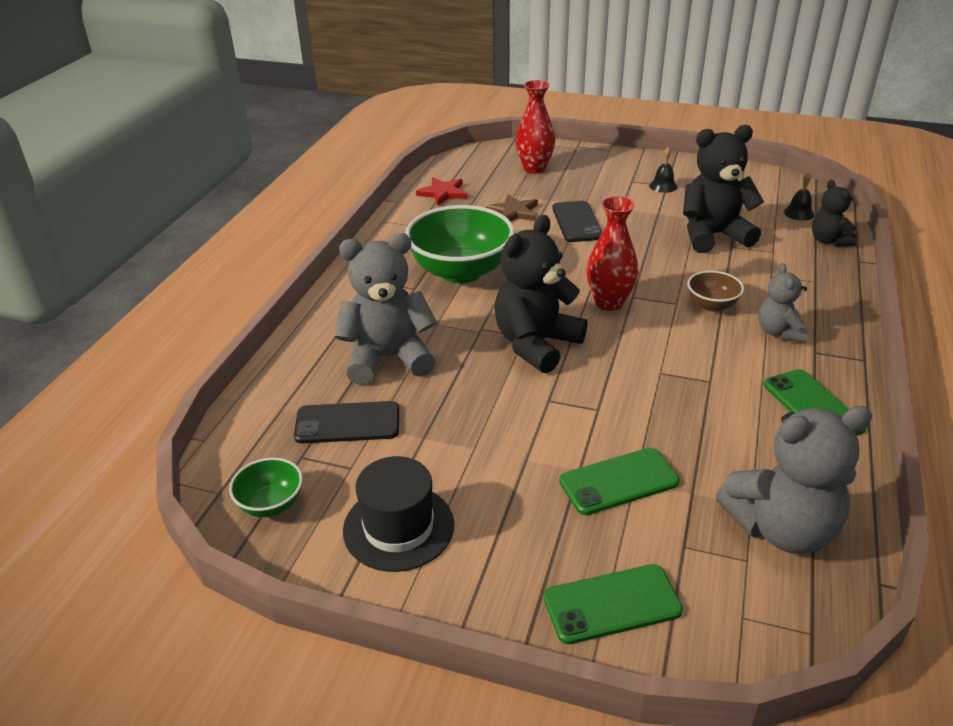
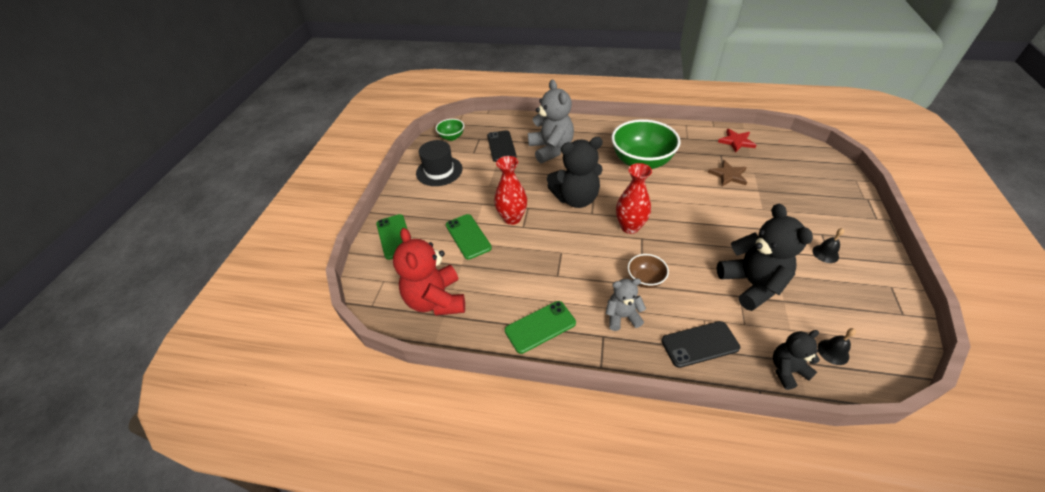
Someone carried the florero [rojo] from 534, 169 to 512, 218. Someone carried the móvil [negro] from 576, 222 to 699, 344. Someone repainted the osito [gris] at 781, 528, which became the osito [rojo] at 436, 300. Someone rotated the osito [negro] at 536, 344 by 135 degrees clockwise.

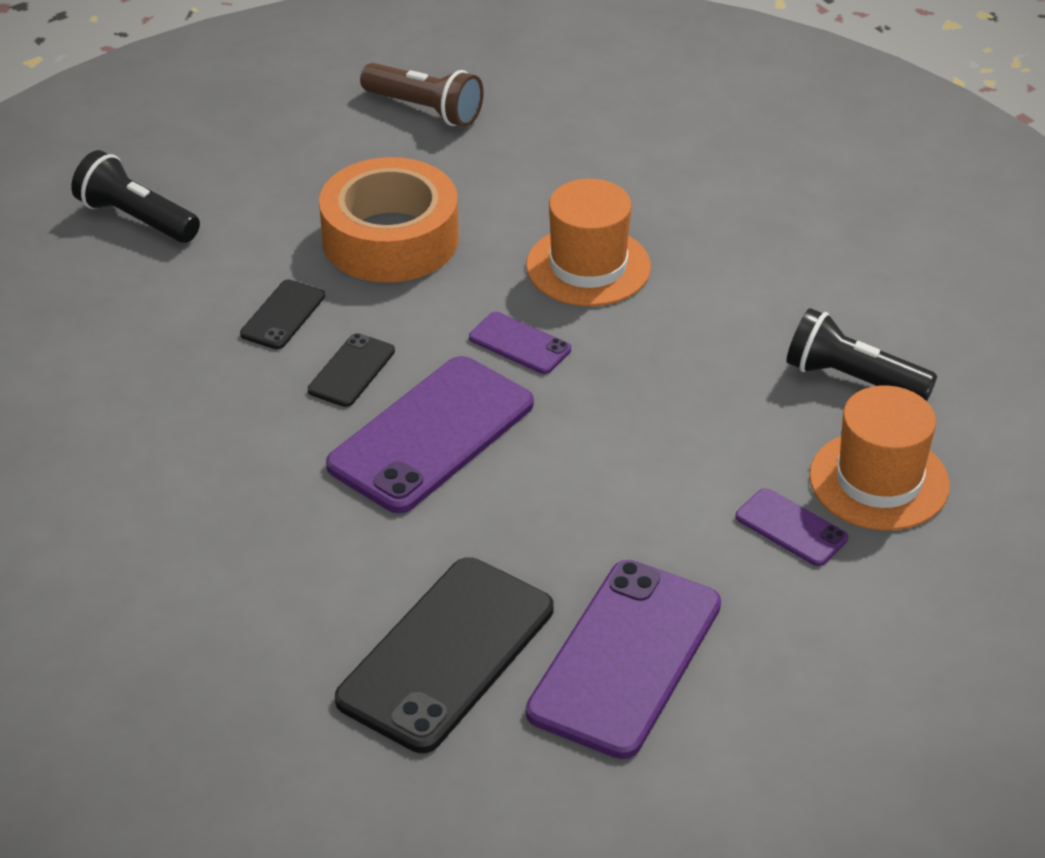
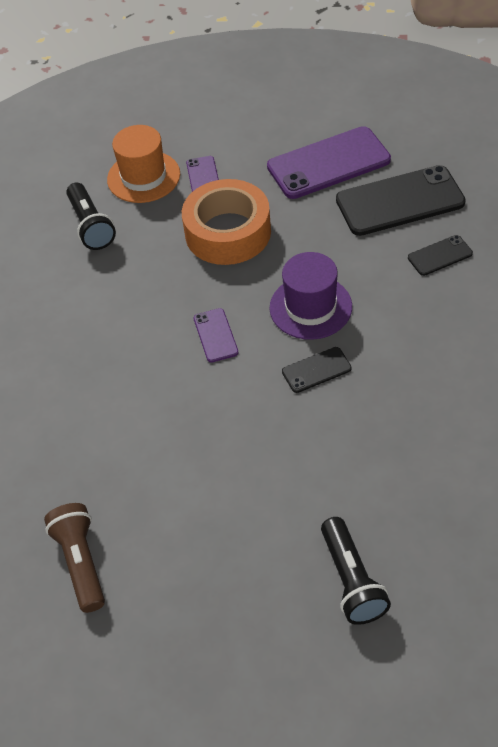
Someone took away the sombrero [naranja] at 588, 266. Someone carried the móvil [negro] from 283, 315 to 439, 255. Someone carried the cinta adhesiva [naranja] from 390, 239 to 228, 232. Someone swapped the móvil [morado] at 432, 435 for the sombrero [morado] at 310, 307.

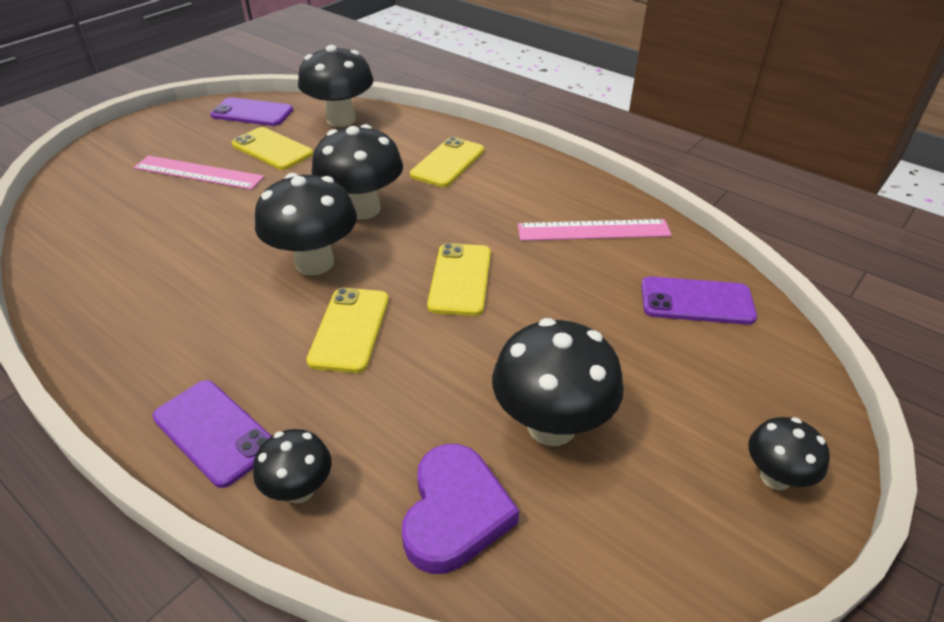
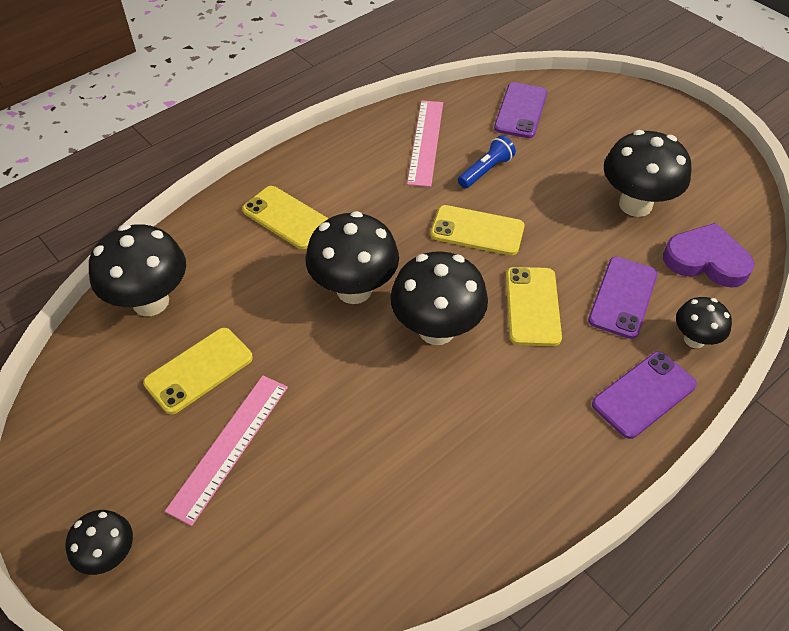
Someone put down the lámpara de mano [azul] at 485, 171. Someone carried the móvil [morado] from 252, 113 to 622, 297. Someone carried the seta [negro] from 775, 477 to 110, 555. Someone rotated the móvil [amarillo] at 350, 329 by 75 degrees clockwise.

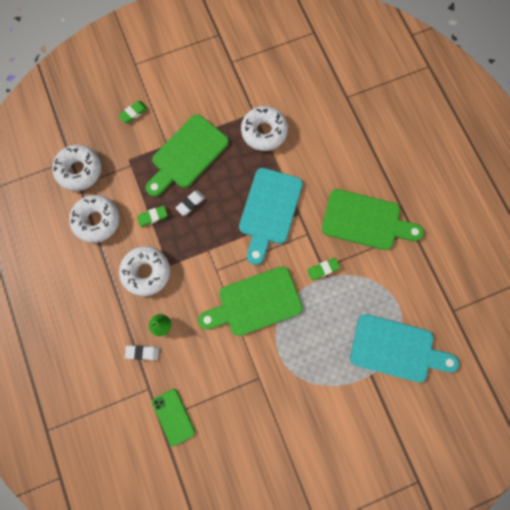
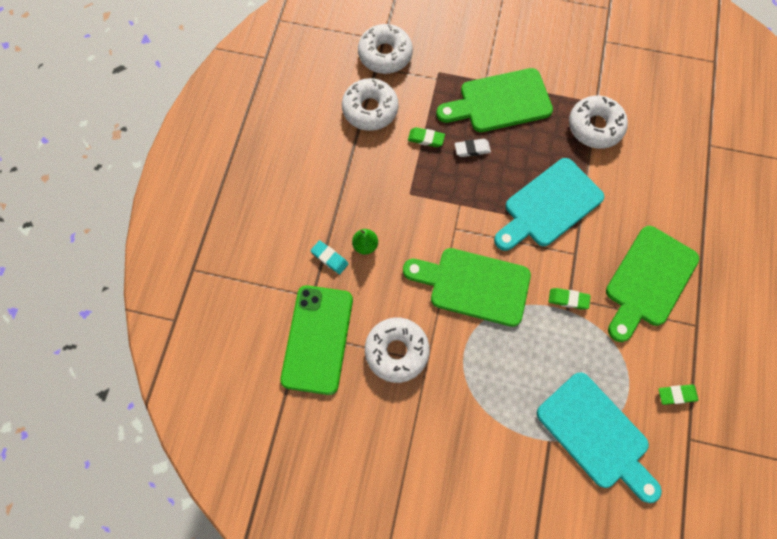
Someone carried the goma de borrar [verde] from 134, 113 to 676, 395. Someone carried the rosquilla [blanco] from 146, 272 to 396, 351. Someone repainted the goma de borrar [blanco] at 142, 352, which became the goma de borrar [turquesa] at 329, 258. Someone rotated the tabla de cortar [verde] at 365, 220 by 75 degrees clockwise. Someone scaled the móvil [verde] at 173, 416 by 1.74.

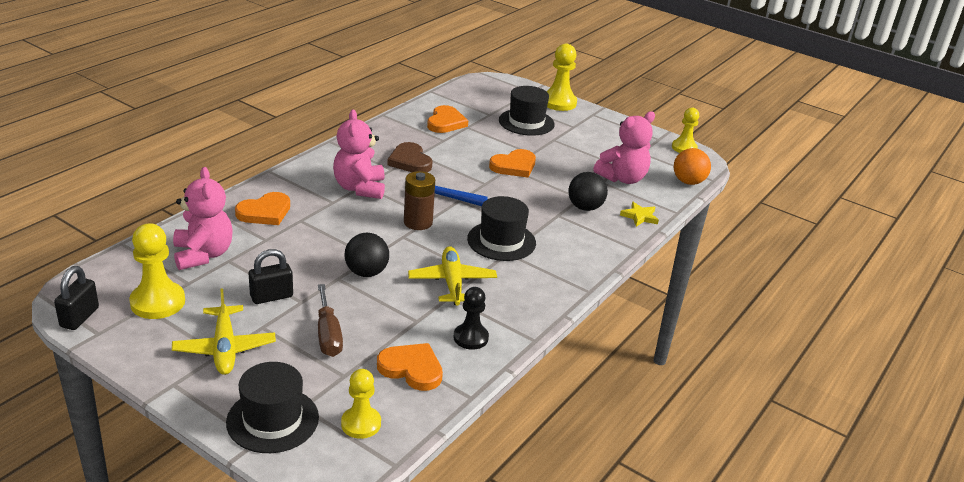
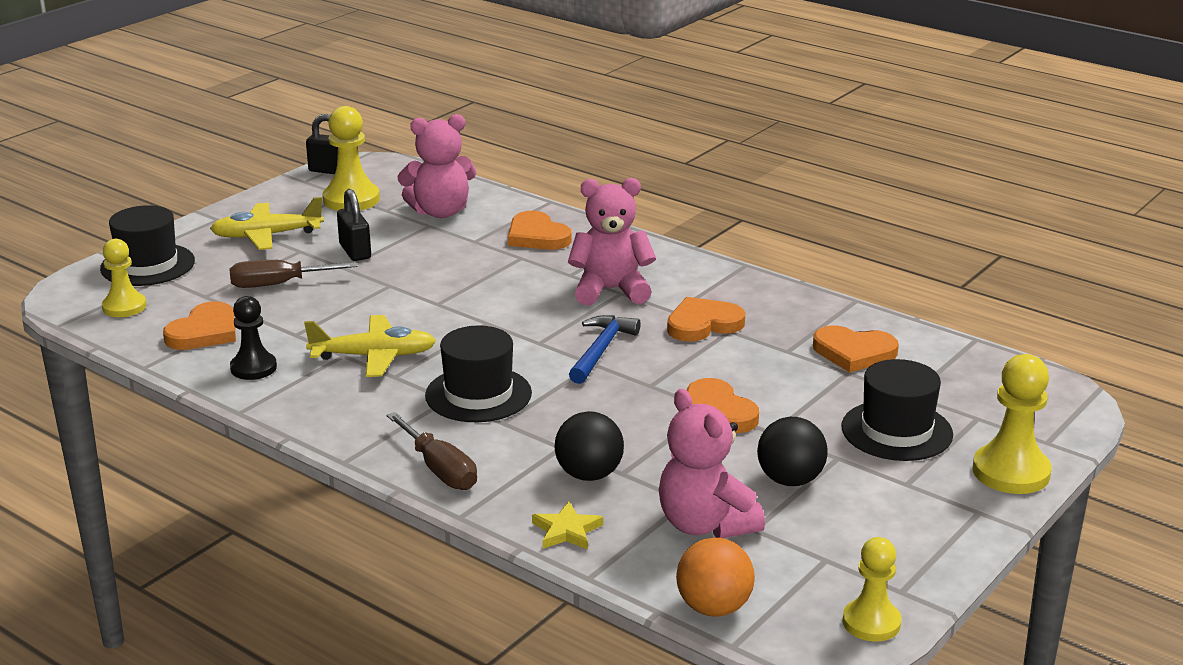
Someone took away the pila [marrón] at 418, 222. Someone put down the destornillador [marrón] at 439, 469. Someone carried the pelota [negro] from 366, 272 to 790, 480. Someone repainted the corazón [marrón] at 410, 161, which became the corazón [naranja] at 703, 324.

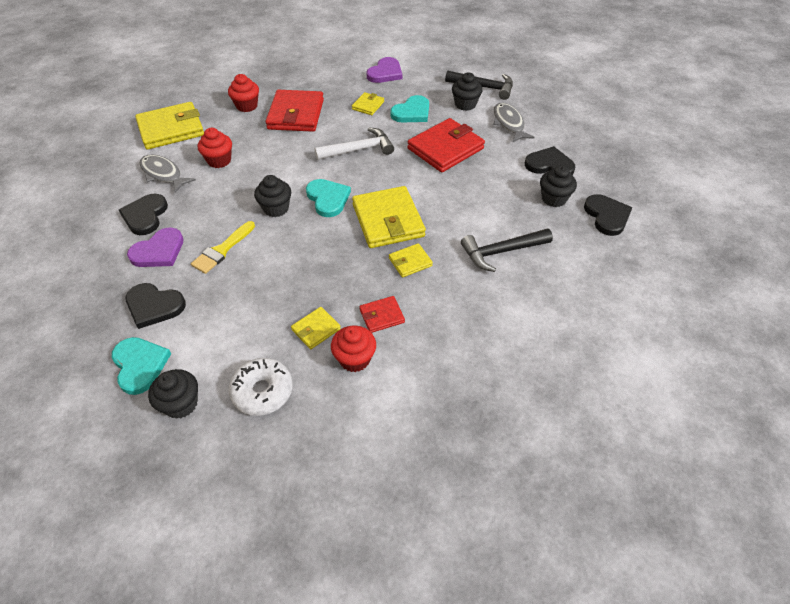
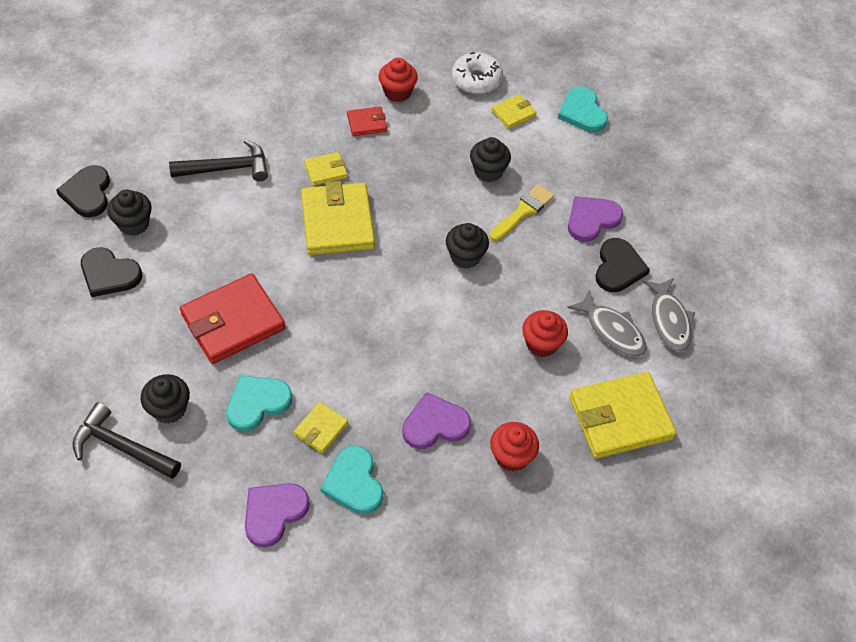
Someone took away the corazón [negro] at 154, 306. Someone took away the martillo [blanco] at 359, 150. Someone carried the magdalena [negro] from 181, 404 to 488, 171. Someone carried the cartera [amarillo] from 316, 329 to 513, 113. Someone carried the corazón [turquesa] from 328, 199 to 354, 482. Someone carried the pez [gris] from 509, 123 to 669, 320. Someone swapped the cartera [rojo] at 296, 114 for the corazón [morado] at 435, 424.

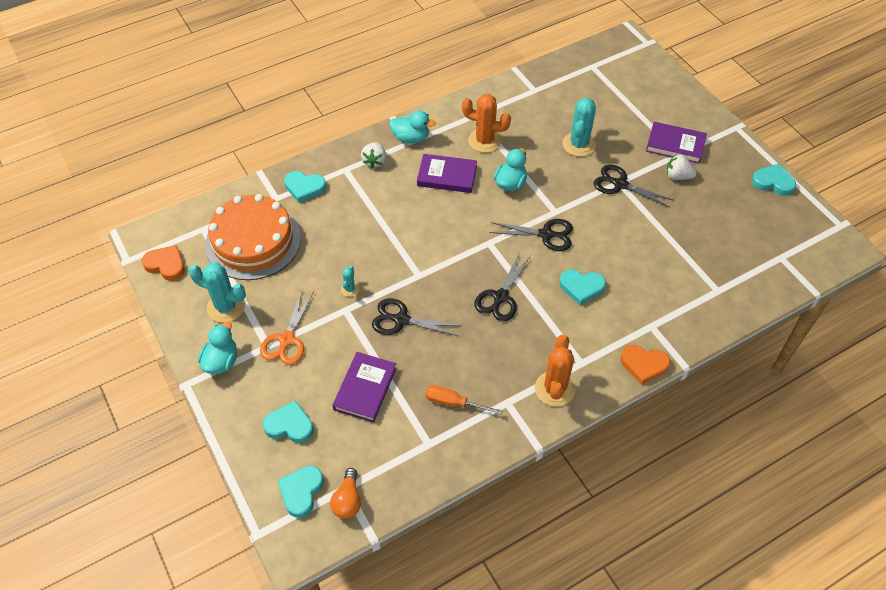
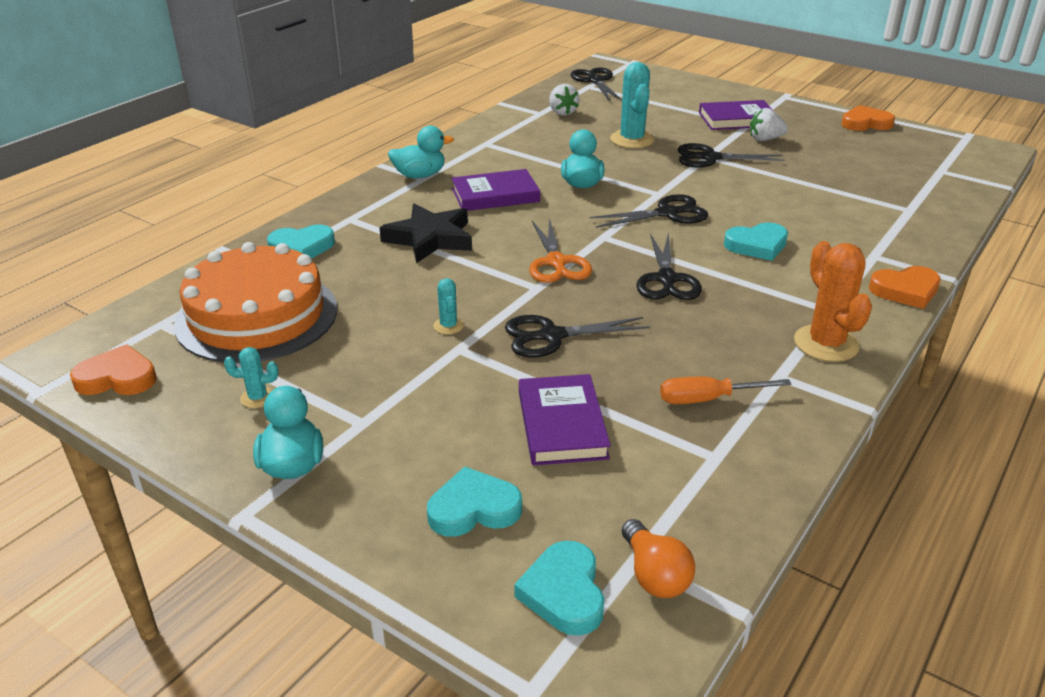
Someone took away the cactus [naranja] at 484, 140. Someone put down the estrella [negro] at 430, 238. Someone put down the tijeras [negro] at 595, 81. Someone carried the tijeras [naranja] from 287, 340 to 556, 263. Someone carried the fresa [blanco] from 374, 161 to 562, 112. Someone repainted the corazón [turquesa] at 773, 182, which became the corazón [naranja] at 865, 123. Someone scaled the cactus [turquesa] at 226, 307 by 0.50.

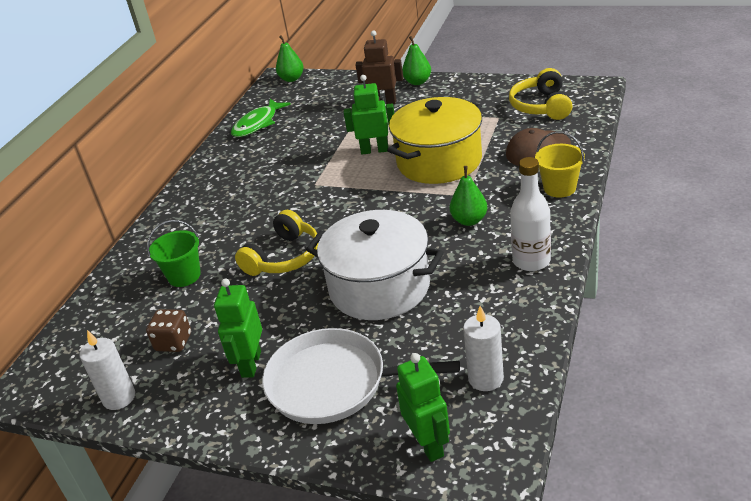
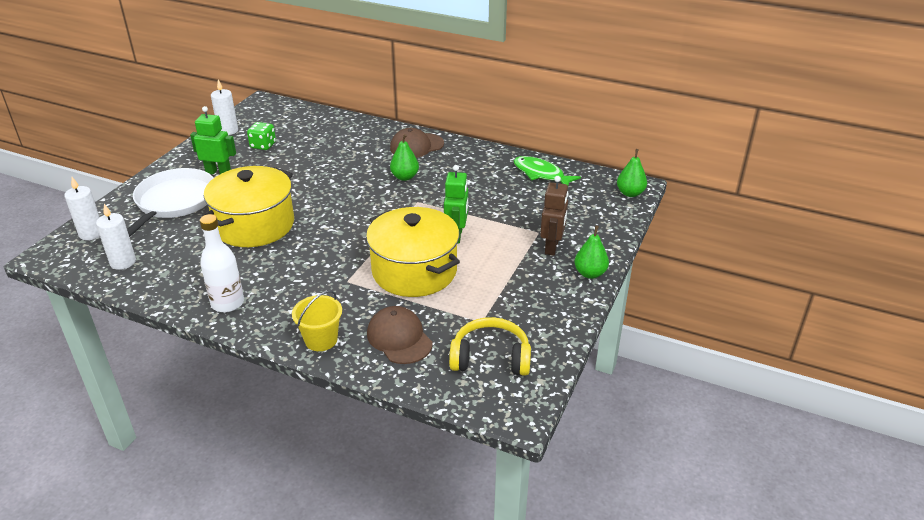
Someone took away the balde [verde] at 184, 276. Someone took away the auriculares [amarillo] at 284, 257. Someone put down the gorra [marrón] at 416, 146. Someone carried the pera [verde] from 469, 220 to 405, 177. Someone swapped the robot [verde] at 428, 444 for the vela [blanco] at 91, 233. Someone repainted the dado [marrón] at 173, 342, which became the dado [verde] at 263, 145. Someone repainted the olla [blanco] at 379, 287, which became the olla [amarillo] at 254, 225.

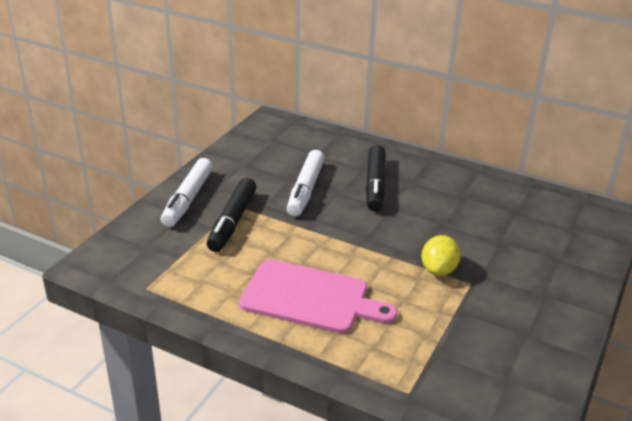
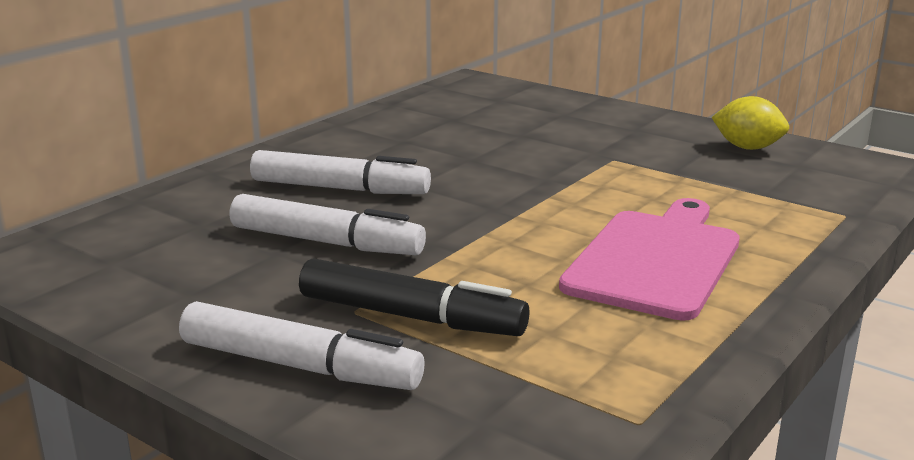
Someone carried the limón [amarillo] from 438, 270 to 747, 148. Someone repainted the rotulador [negro] at 375, 185, which became the rotulador [blanco] at 340, 189.

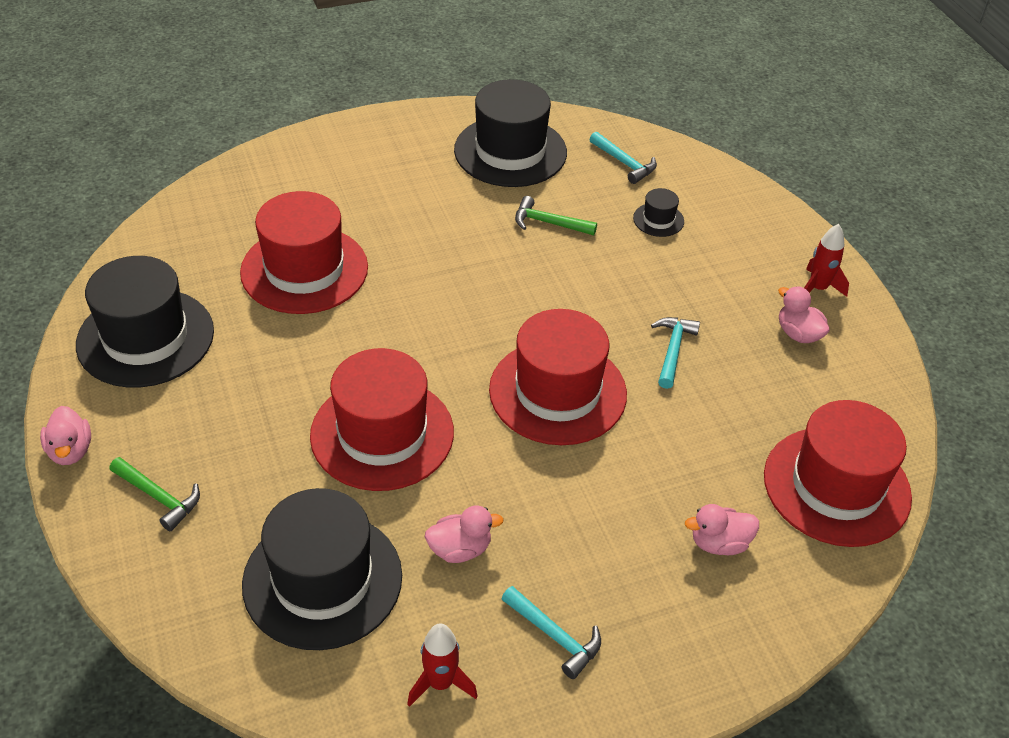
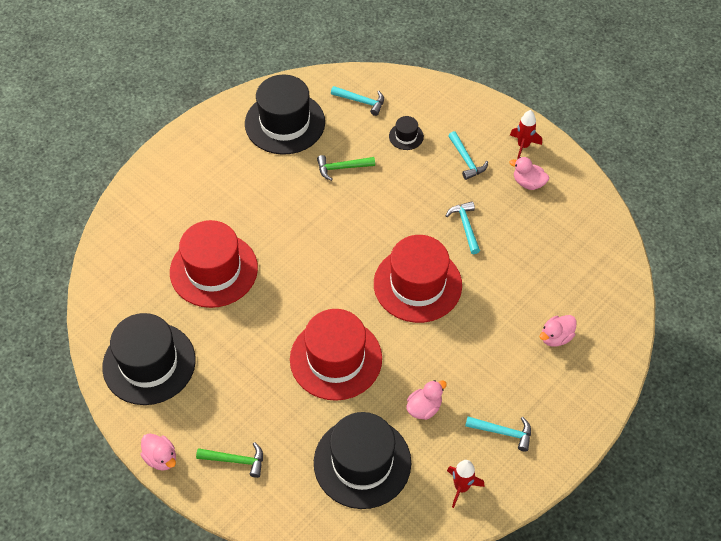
Someone took away the sombrero [rojo] at 836, 486. Someone put down the martillo [turquesa] at 466, 160.

